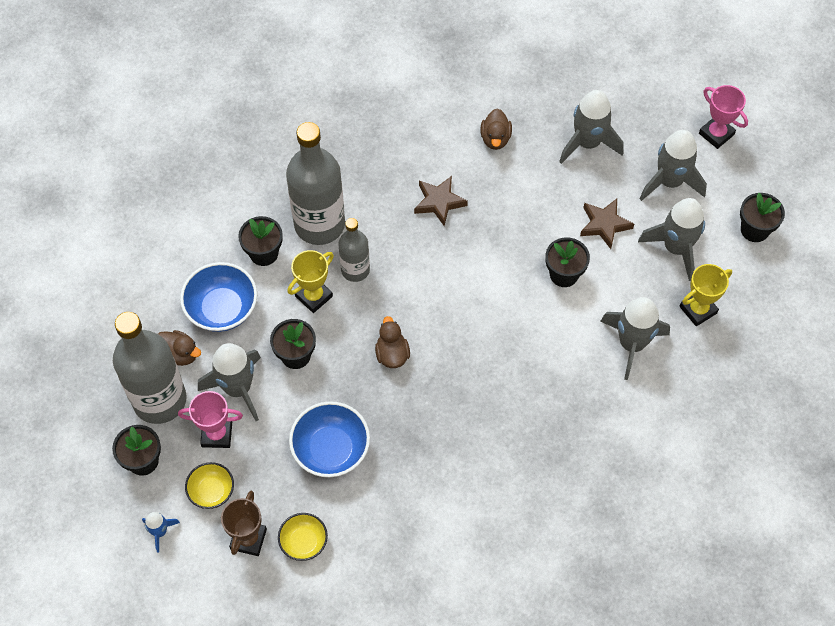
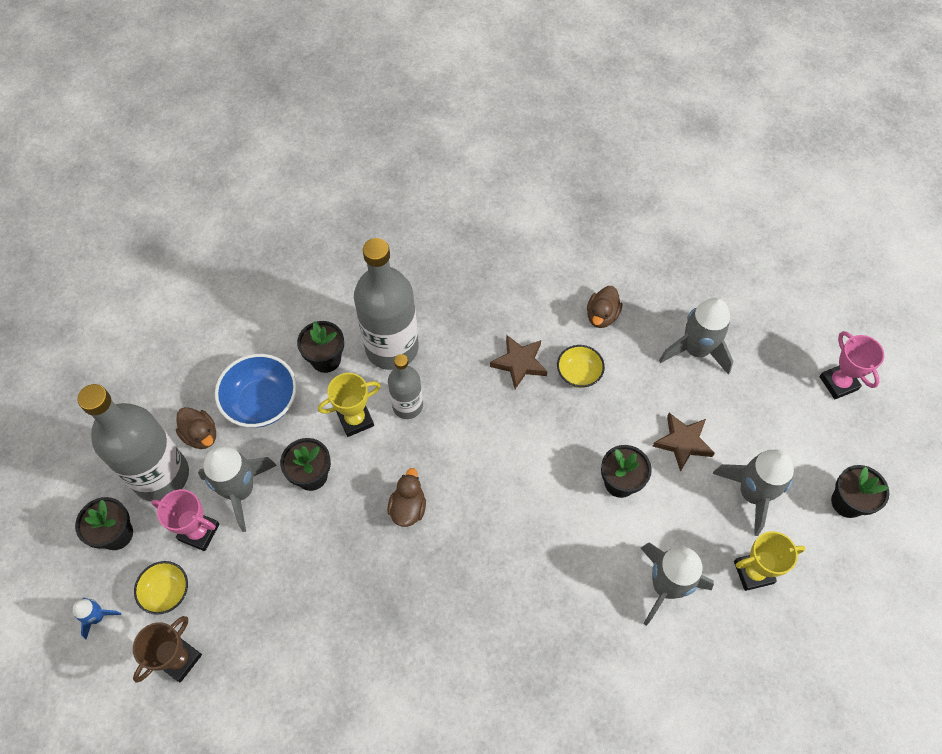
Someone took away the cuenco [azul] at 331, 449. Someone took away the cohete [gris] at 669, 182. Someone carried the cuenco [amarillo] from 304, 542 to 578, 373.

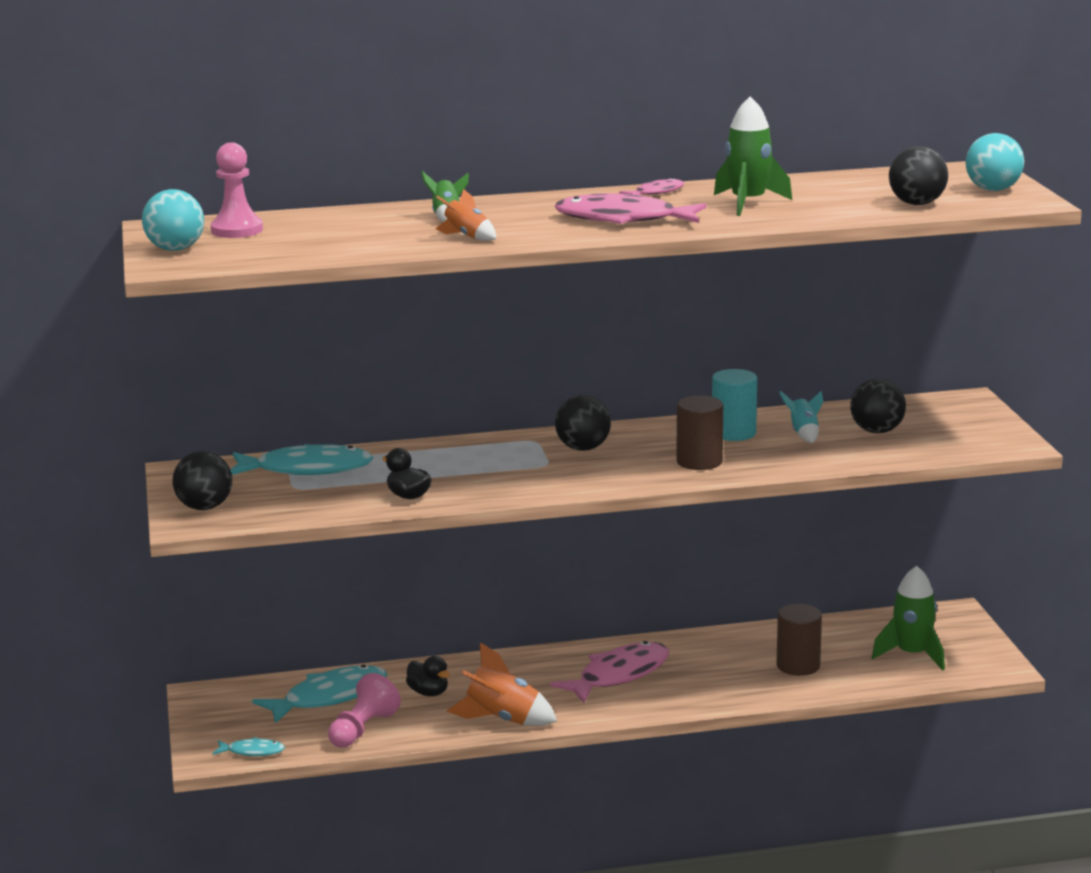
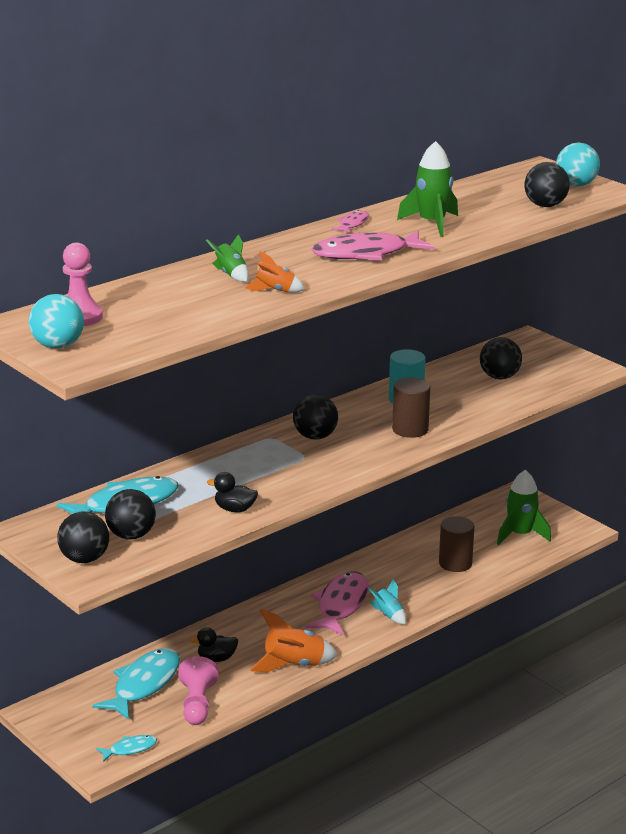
Someone put down the pelota [negro] at 131, 536. Someone carried the cohete [turquesa] from 804, 433 to 388, 615. Someone rotated the pato [negro] at 428, 693 by 150 degrees clockwise.

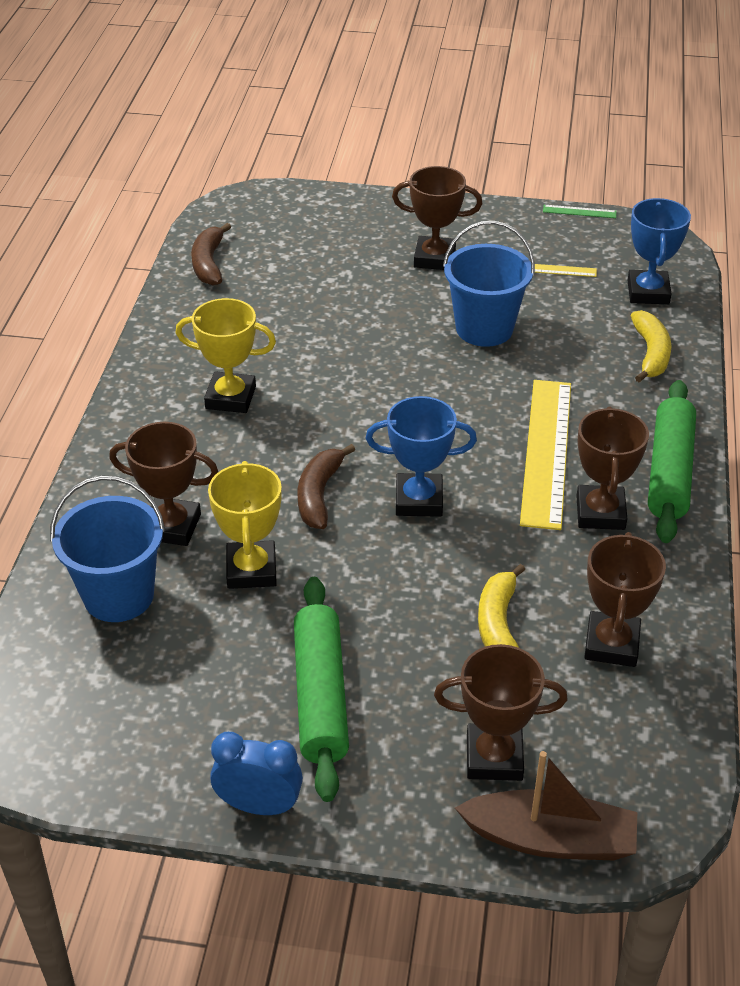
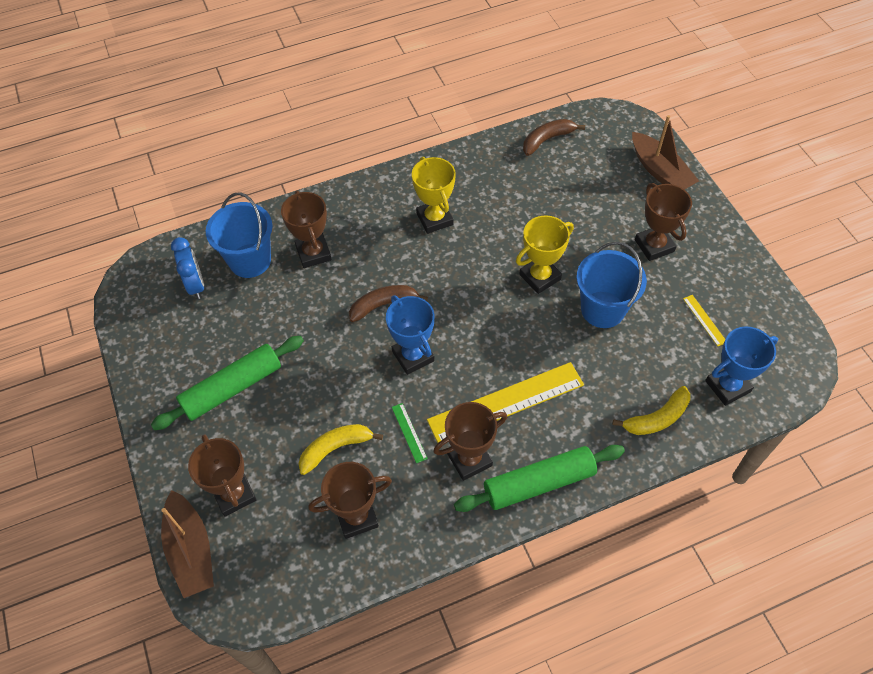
Someone put down the barco [marrón] at 660, 171. Someone carried the trofeo [amarillo] from 251, 570 to 540, 277. Someone carried the despertador [azul] from 259, 806 to 196, 285. Someone carried the regla [verde] from 579, 211 to 409, 432.

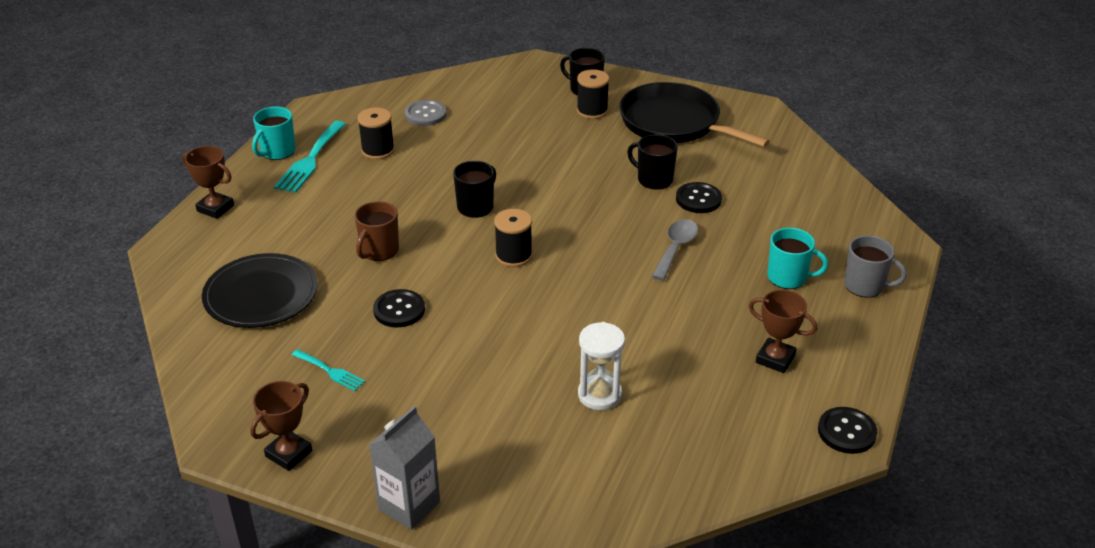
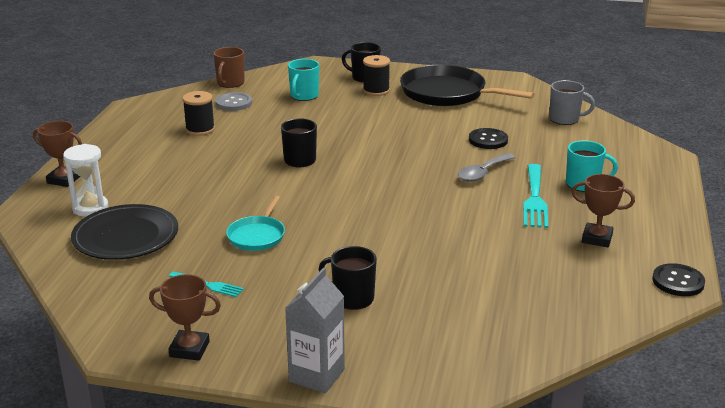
Someone took away the carrete [negro] at 513, 256. Someone carried the taza [turquesa] from 277, 152 to 304, 96. Someone carried the tenedor [turquesa] from 310, 160 to 535, 199. Someone carried the taza [marrón] from 379, 251 to 230, 83. Someone carried the reloj de arena [blanco] from 599, 395 to 90, 208. Someone carried the taza [negro] from 654, 179 to 352, 298. Someone carried the taza [gris] from 865, 286 to 565, 119. Someone swapped the botón [negro] at 399, 310 for the sartén [turquesa] at 257, 235. Someone rotated the trofeo [marrón] at 288, 453 by 75 degrees clockwise. Someone rotated the cuchara [gris] at 676, 248 by 150 degrees counterclockwise.

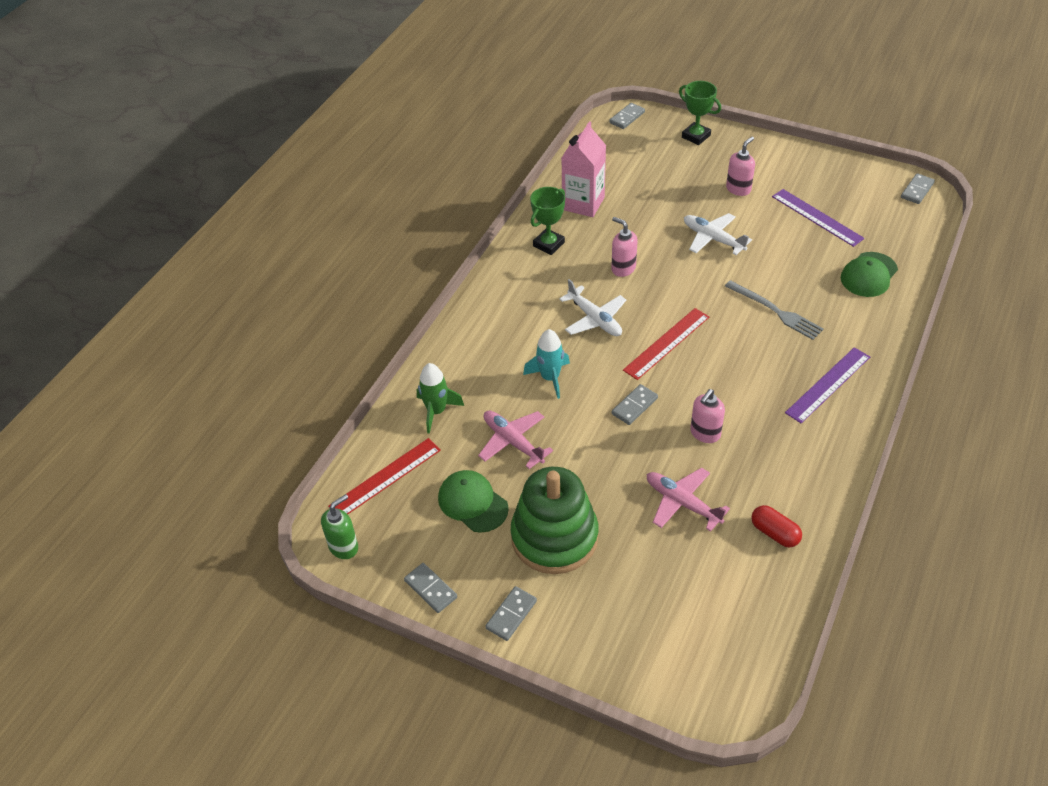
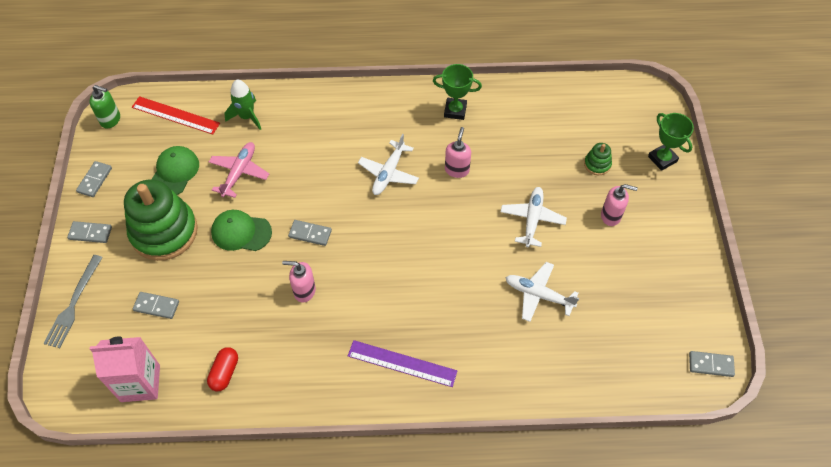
Someone took away the cohete [turquesa] at 550, 378. Someone took away the regla [rojo] at 667, 343. Someone took away the avión [rosa] at 682, 503. Someone took away the regla [morado] at 817, 217. Someone put down the avión [blanco] at 538, 295. Someone put down the juguete apilable [verde] at 597, 164. Someone carried the cartón de leche [rosa] from 583, 203 to 140, 383. Someone carried the ficha de dominó [gris] from 627, 117 to 156, 306. Someone carried the tenedor [gris] from 775, 311 to 73, 304. Someone carried the gorra [verde] from 868, 275 to 241, 232. Someone rotated the trofeo [verde] at 696, 136 by 45 degrees counterclockwise.

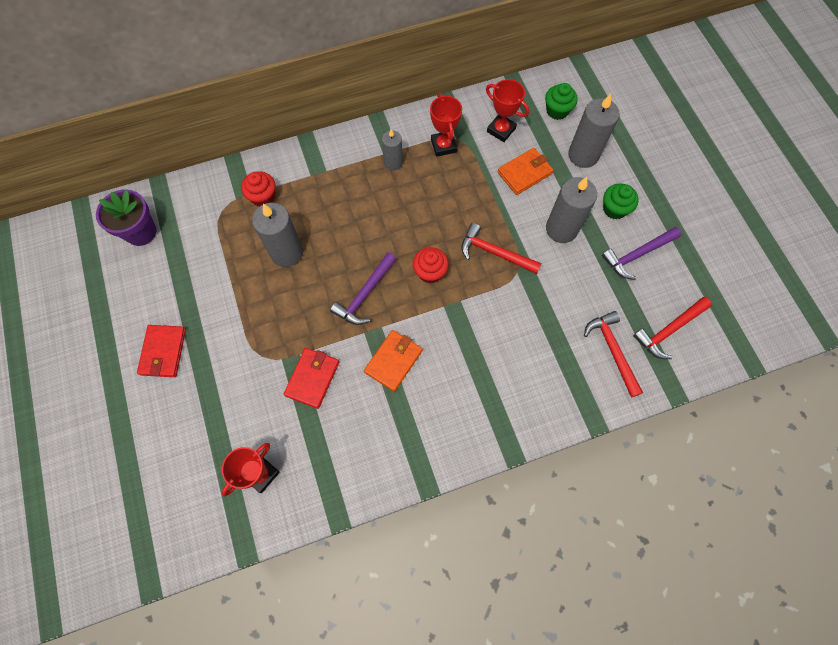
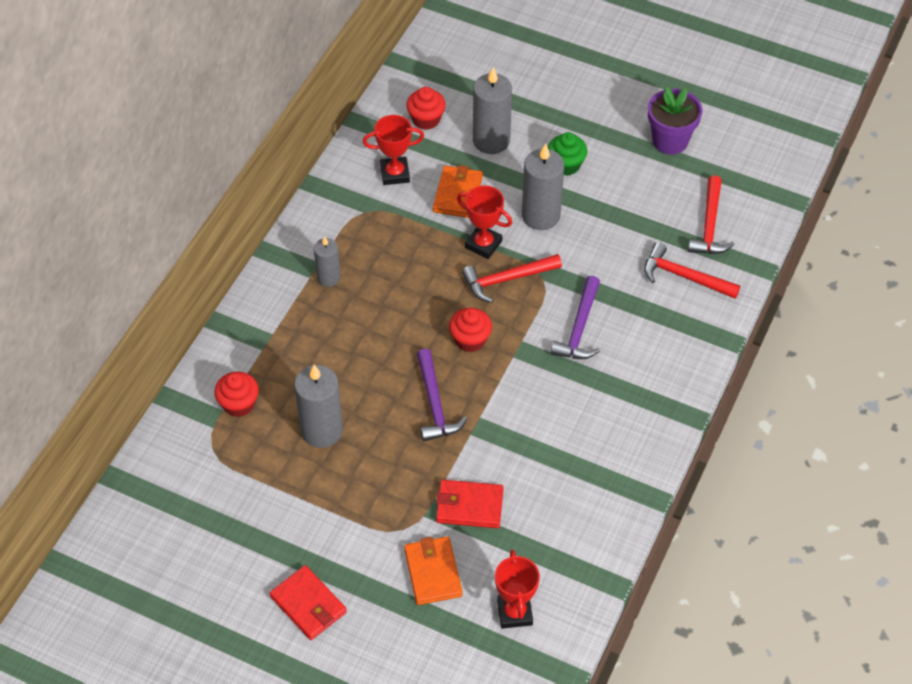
Someone carried the maceta [morado] from 141, 232 to 670, 141. Someone carried the cartera [naranja] from 393, 361 to 433, 572. Someone carried the trofeo [rojo] from 443, 146 to 483, 244. Someone carried the martillo [morado] from 637, 255 to 579, 328. Someone repainted the magdalena [verde] at 557, 111, which became the magdalena [rojo] at 426, 119. Someone rotated the cartera [rojo] at 312, 378 by 60 degrees counterclockwise.

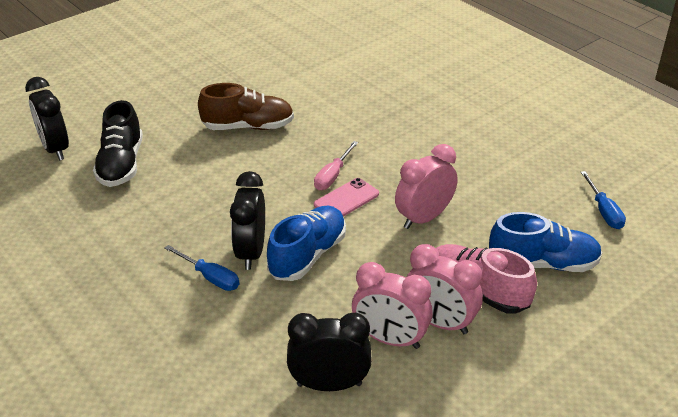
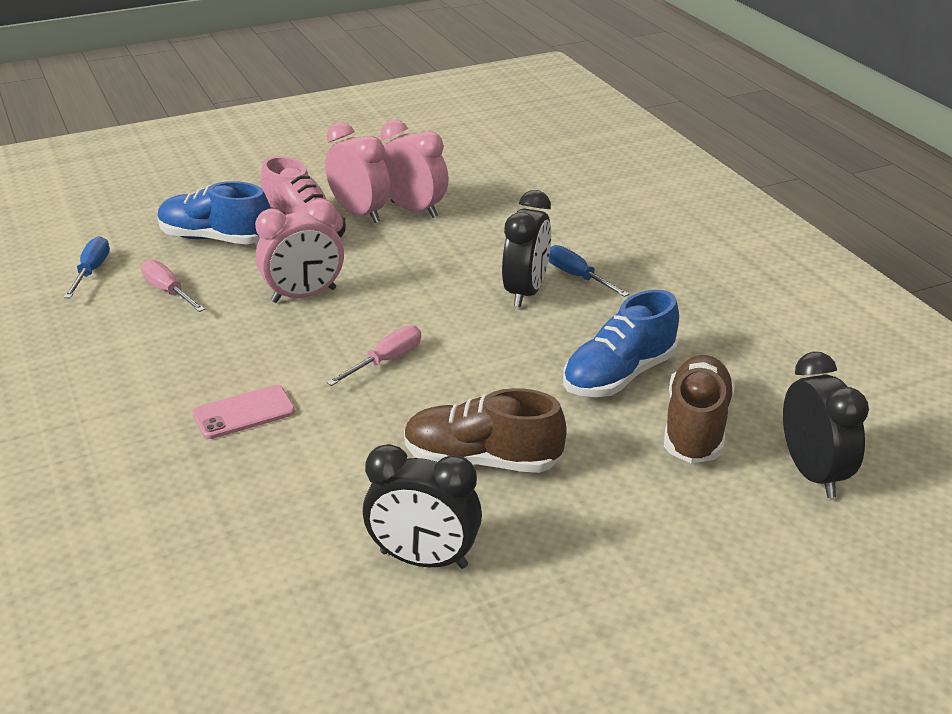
Someone put down the destornillador [rosa] at 168, 291. Someone carried the zapato [azul] from 307, 255 to 619, 376. Someone carried the despertador [negro] from 329, 384 to 423, 560. Someone carried the móvil [rosa] from 346, 199 to 244, 413. Someone repainted the zapato [negro] at 121, 164, which became the zapato [marrón] at 696, 427.

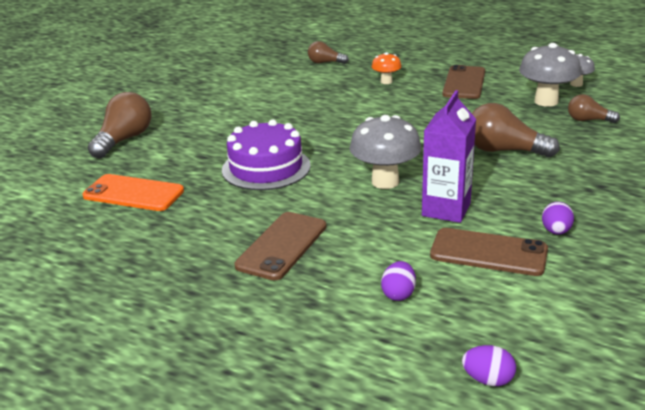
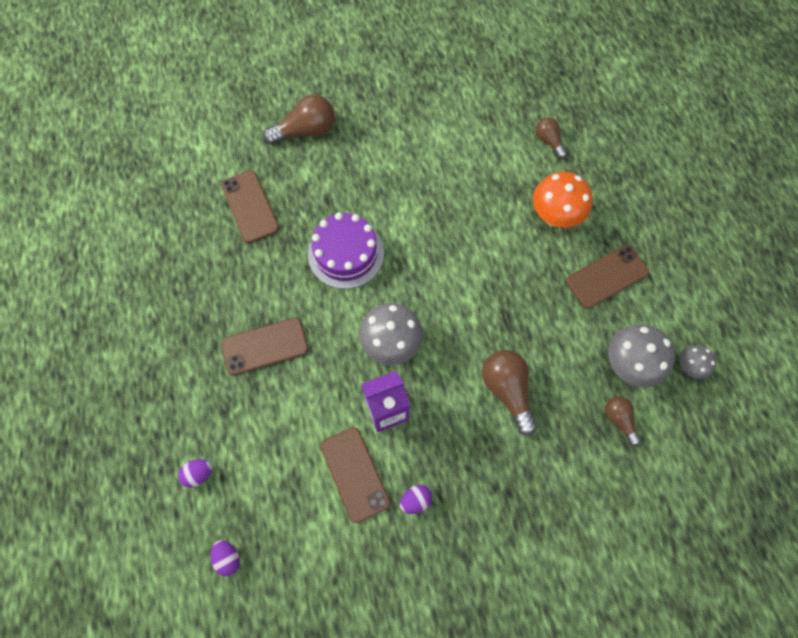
Someone carried the huevo [morado] from 398, 294 to 199, 473. Someone repainted the móvil [naranja] at 133, 193, which became the móvil [marrón] at 250, 206. Someone scaled the seta [naranja] at 386, 82 by 1.83.

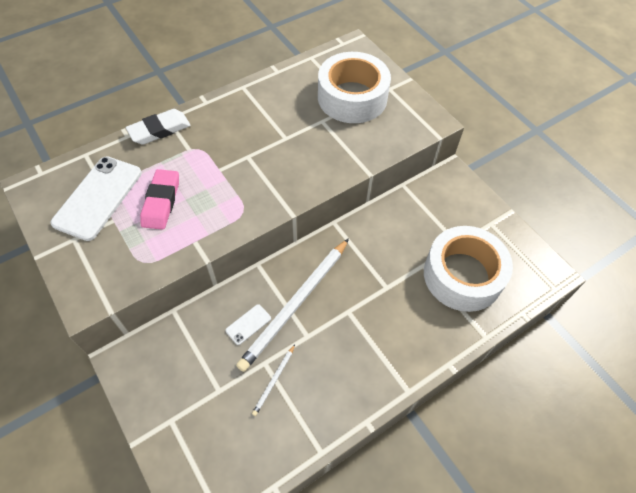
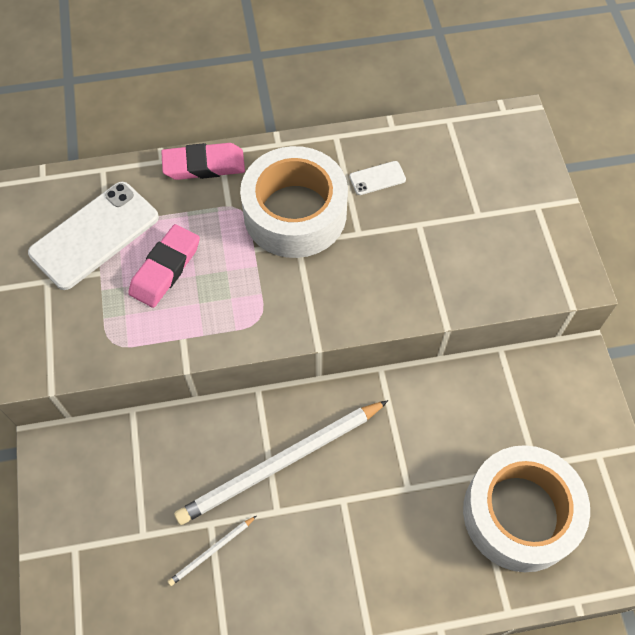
Someone carried the móvil [blanco] from 248, 324 to 377, 178. Someone carried the cinta adhesiva [blanco] from 352, 97 to 295, 213. Someone repainted the goma de borrar [blanco] at 159, 130, which became the goma de borrar [rosa] at 204, 165.

